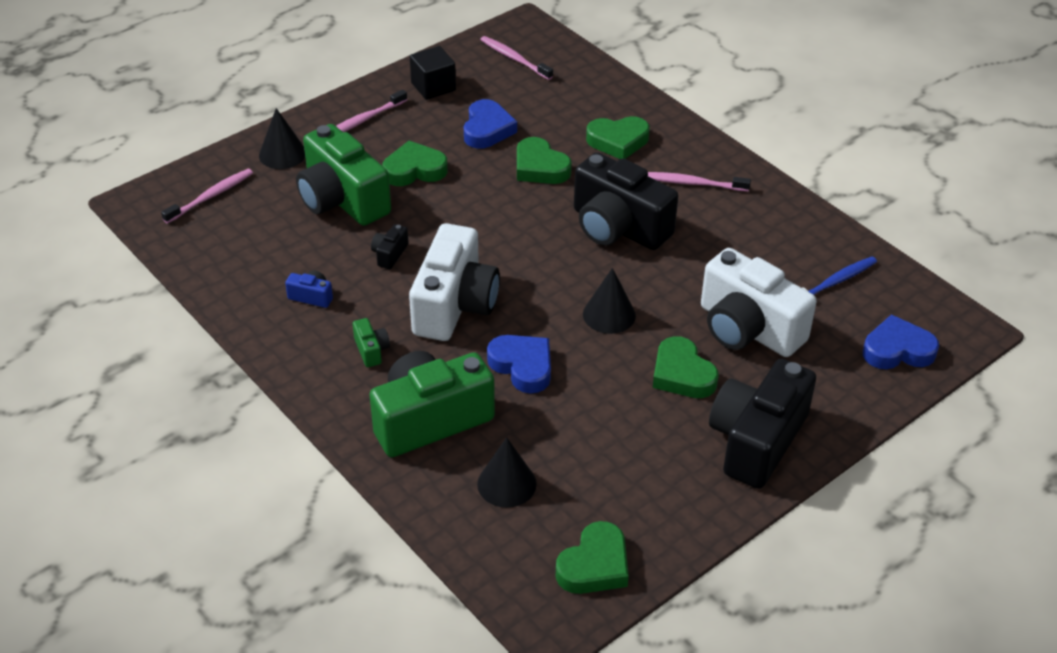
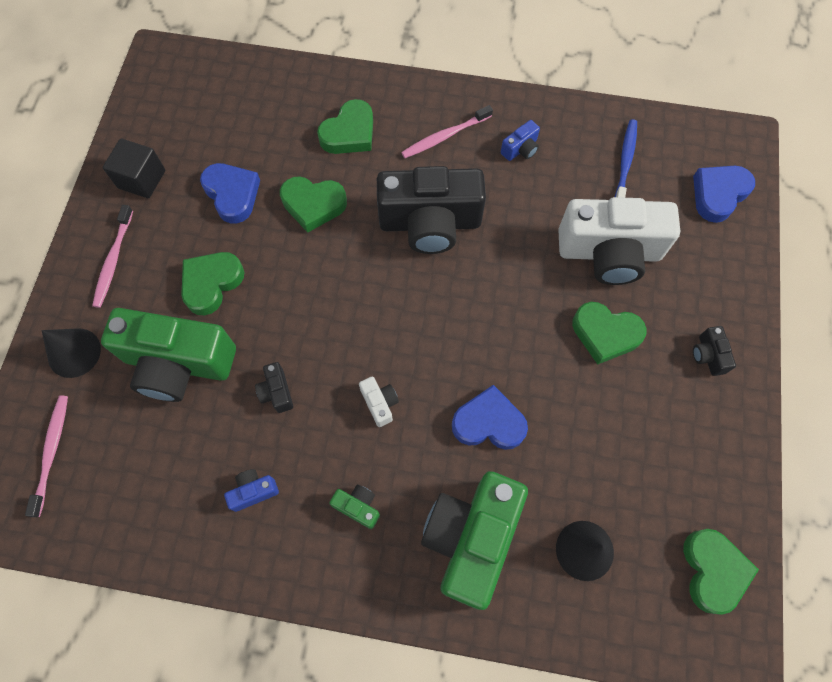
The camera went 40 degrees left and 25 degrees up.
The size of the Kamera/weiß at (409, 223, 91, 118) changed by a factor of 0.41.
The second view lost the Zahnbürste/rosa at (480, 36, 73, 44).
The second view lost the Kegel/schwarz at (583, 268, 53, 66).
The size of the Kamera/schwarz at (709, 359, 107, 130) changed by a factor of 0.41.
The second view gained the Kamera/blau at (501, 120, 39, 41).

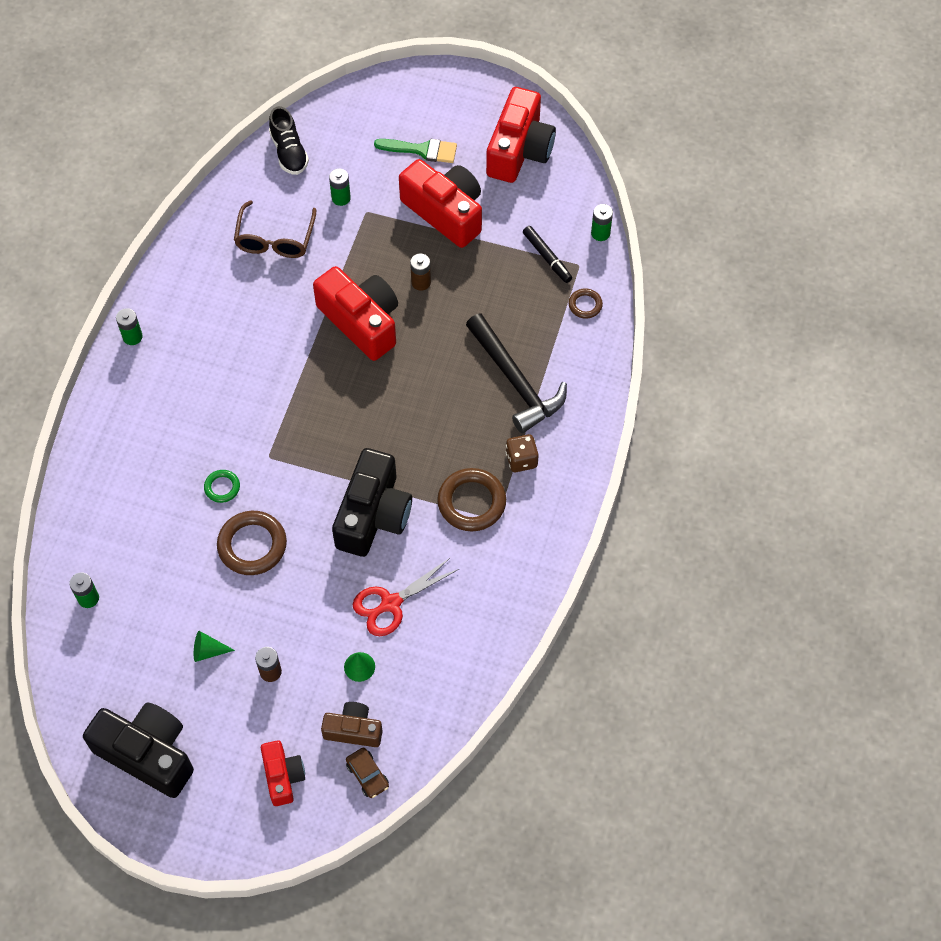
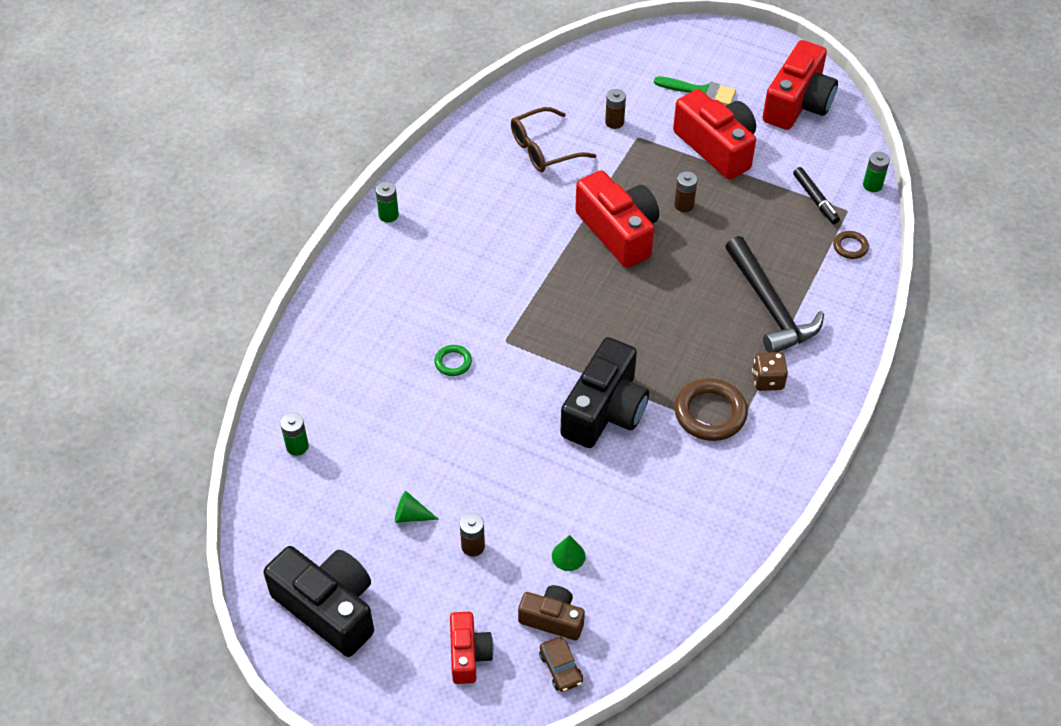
The camera went 10 degrees right and 10 degrees down.
The second view lost the Ring/braun at (217, 511, 70, 64).
The Brille/braun at (234, 200, 82, 58) ended up facing another way, 45 degrees clockwise from before.
The second view lost the Schuh/schwarz at (269, 106, 40, 69).
What was the Batterie/grün at (329, 169, 22, 37) turned into the Batterie/braun at (605, 89, 21, 40).
The second view lost the Schere/rot at (353, 557, 106, 79).

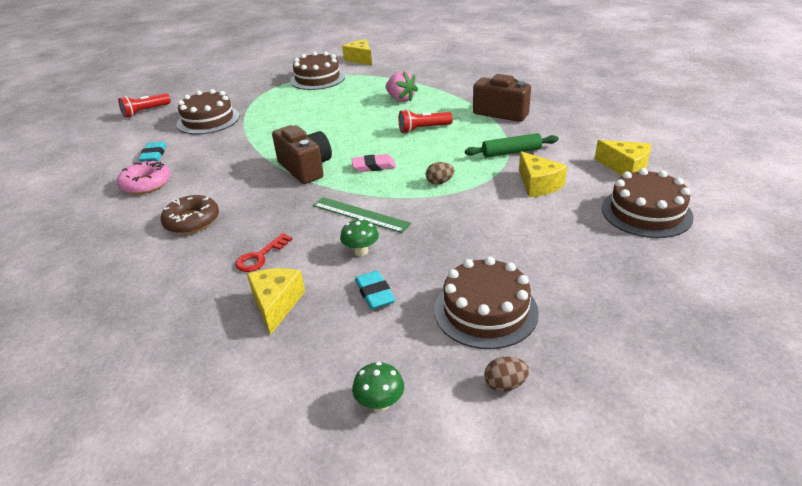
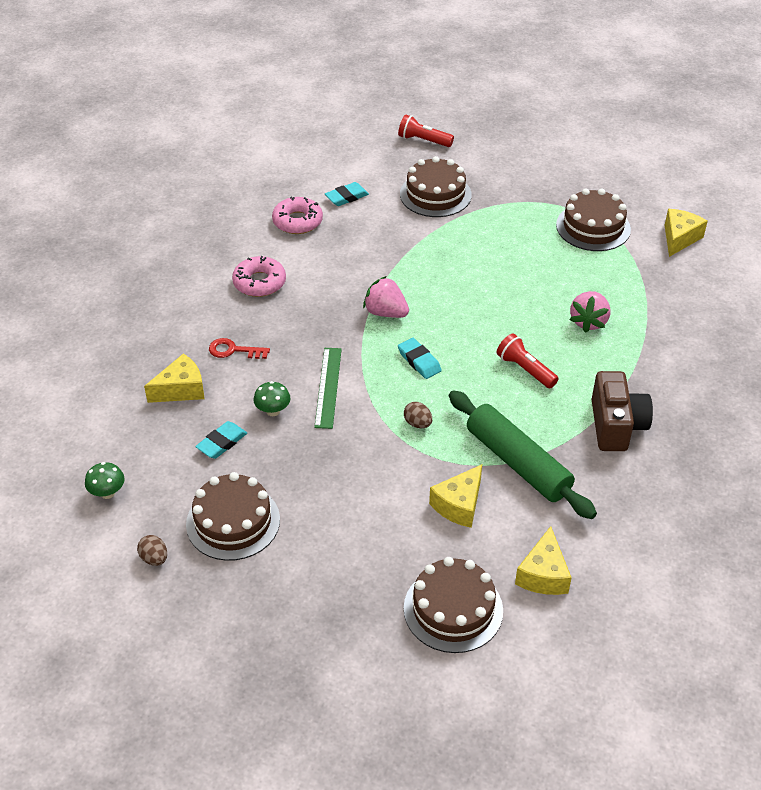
The camera went 60 degrees right and 10 degrees up.
What was the Donut/braun at (160, 195, 59, 39) turned into the Donut/rosa at (232, 256, 54, 41).
Where the Kamera/braun stood at (272, 125, 60, 59), the Erdbeere/rosa came to stand at (363, 276, 46, 42).
What was the Radiergummi/rosa at (351, 154, 45, 18) turned into the Radiergummi/türkis at (398, 338, 44, 41).
The size of the Nudelholz/grün at (465, 133, 94, 24) changed by a factor of 1.71.

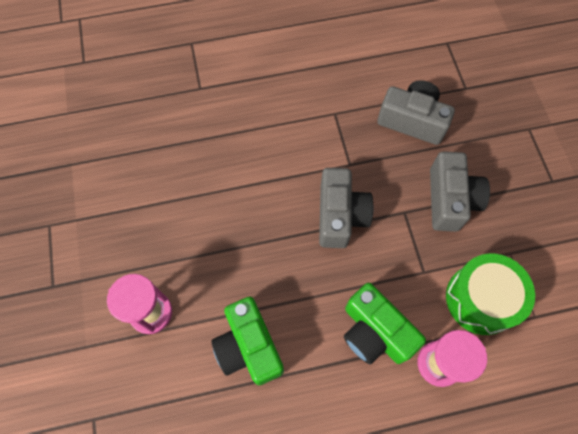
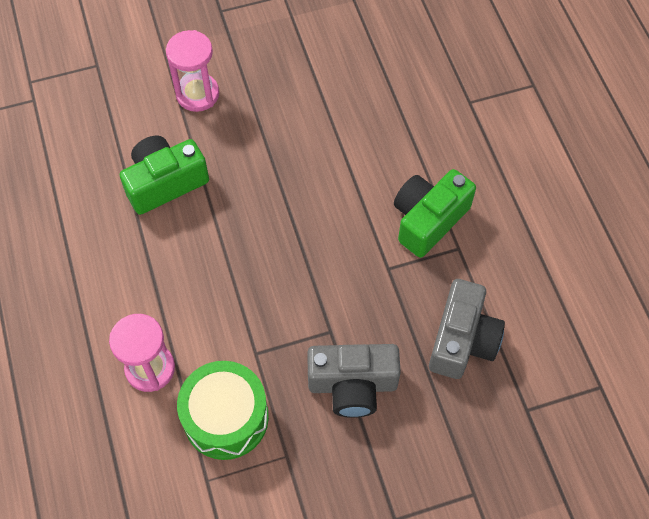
The camera went 85 degrees right and 5 degrees down.
The second view lost the Kamera/grau at (319, 168, 55, 80).
The Kamera/grün ended up elsewhere, having gone from (344, 283, 82, 81) to (394, 169, 82, 89).

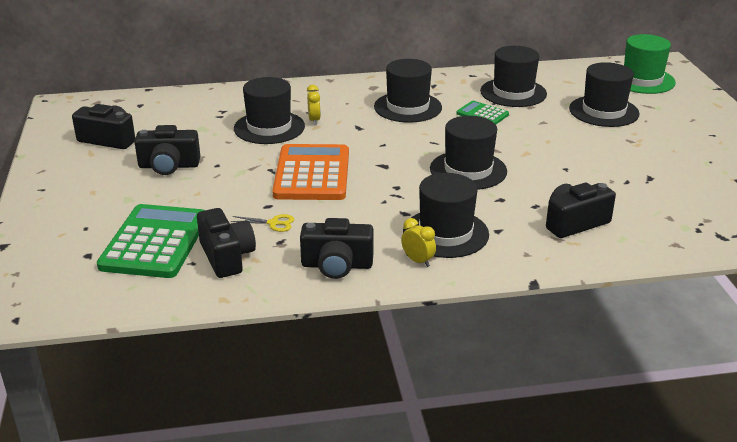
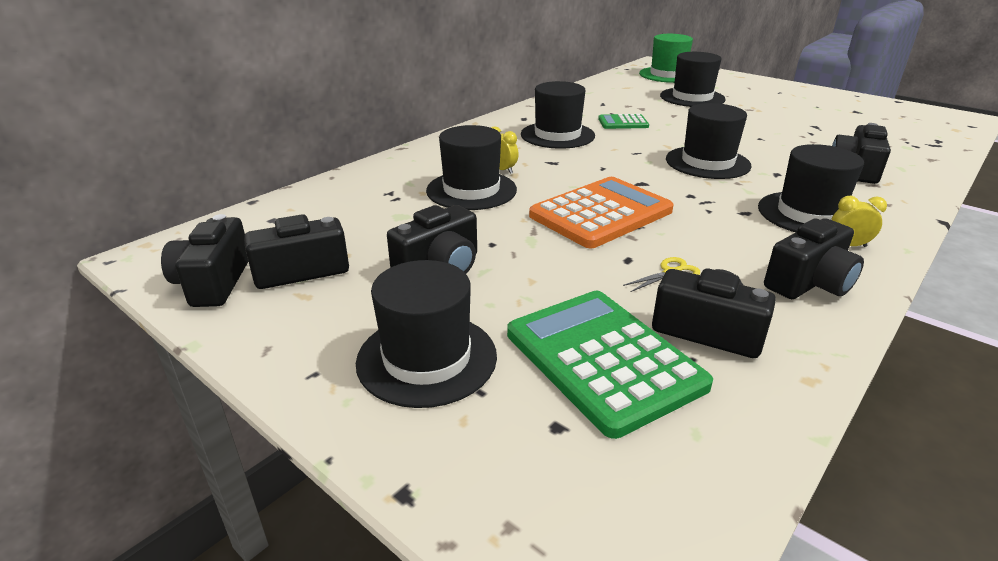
The camera went 40 degrees left and 0 degrees up.
The Taschenrechner/orange at (272, 144, 77, 56) ended up facing another way, 90 degrees clockwise from before.
The Hut/schwarz ended up elsewhere, having gone from (480, 46, 67, 61) to (356, 260, 141, 148).
The second view gained the Kamera/schwarz at (161, 214, 87, 93).

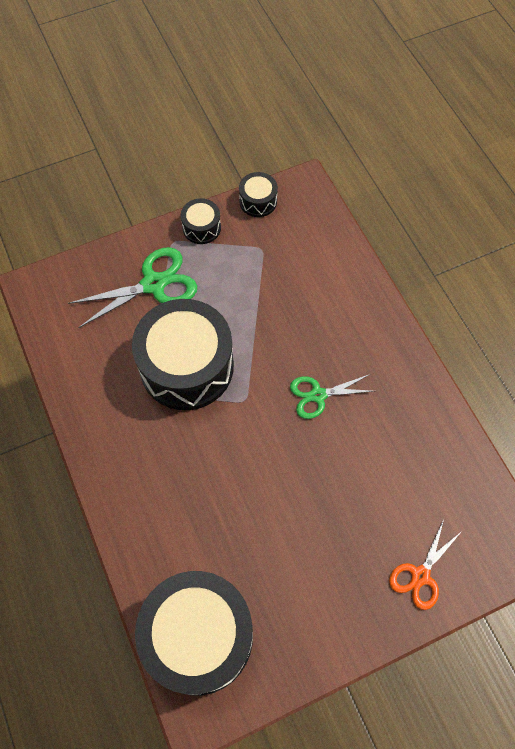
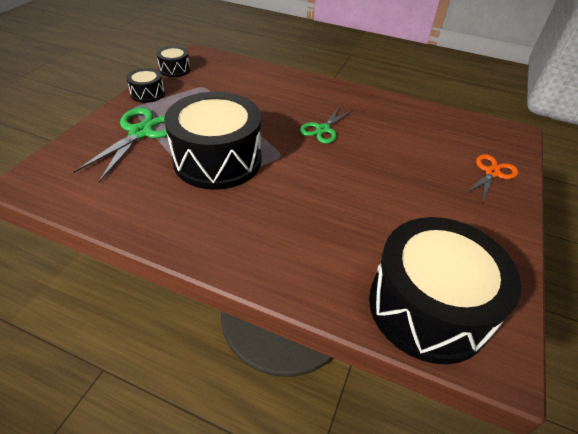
The camera went 45 degrees left and 20 degrees down.
The Schere/orange at (389, 519, 73, 91) ended up facing another way, 135 degrees counterclockwise from before.

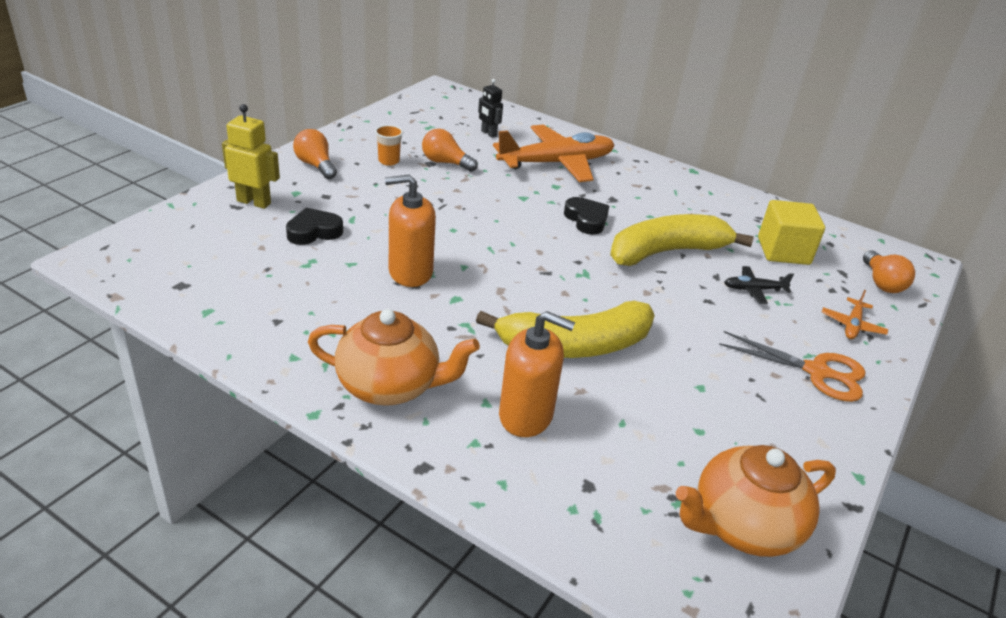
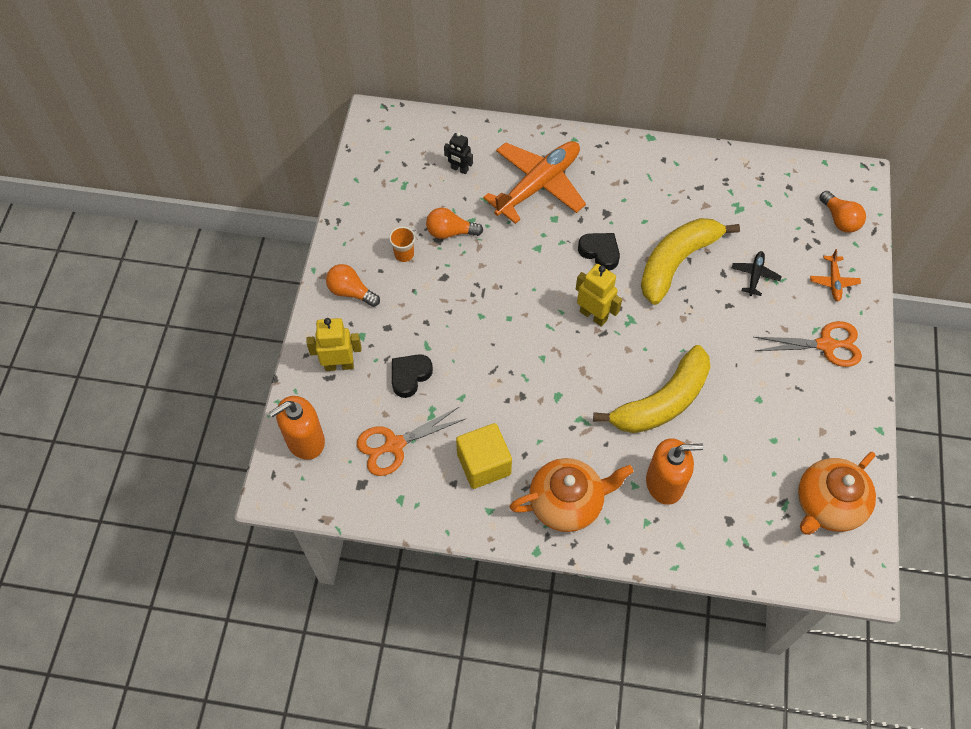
The camera went 20 degrees left and 25 degrees up.
The Seifenspender/orange ended up elsewhere, having gone from (385, 174, 51, 113) to (269, 396, 56, 64).
The Flugzeug/schwarz at (724, 266, 70, 38) ended up facing another way, 135 degrees clockwise from before.
The Kubus/gelb ended up elsewhere, having gone from (758, 200, 67, 65) to (456, 423, 56, 66).
The second view gained the Schere/orange at (357, 407, 108, 69).
The second view gained the Roboter/gelb at (576, 264, 46, 63).

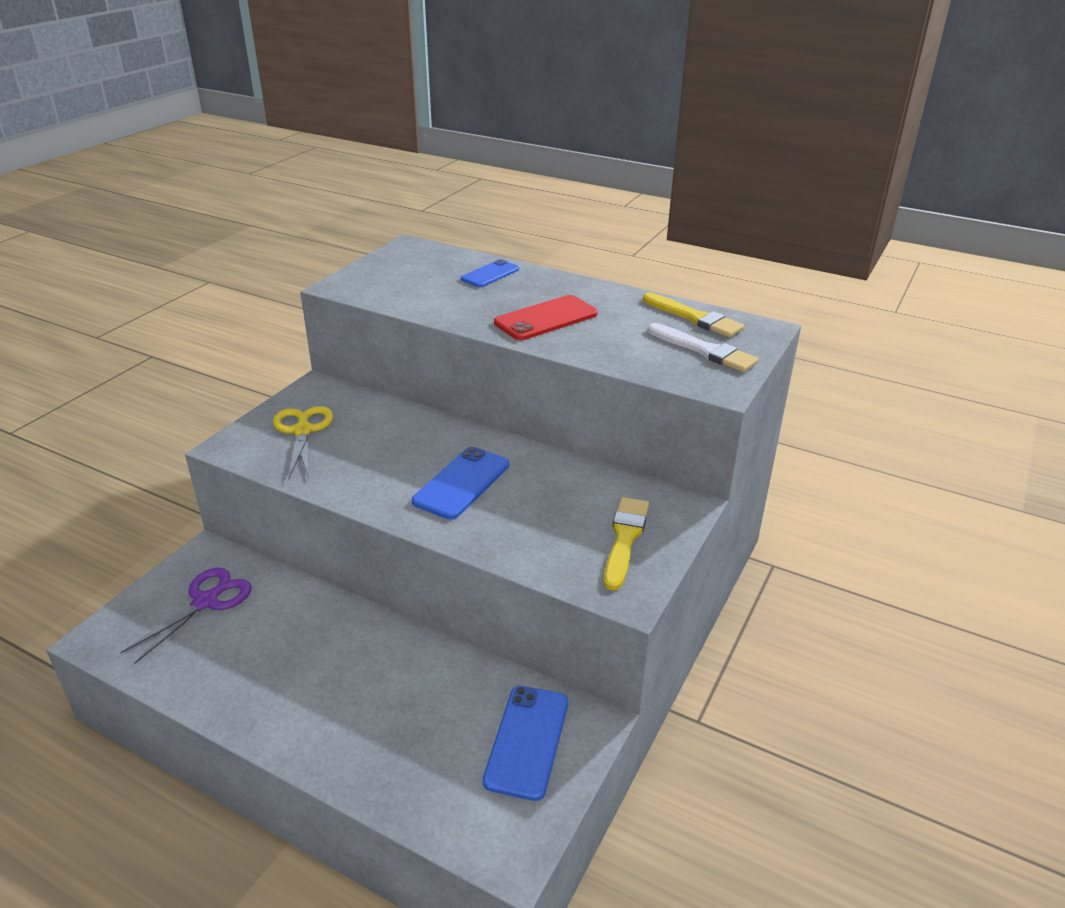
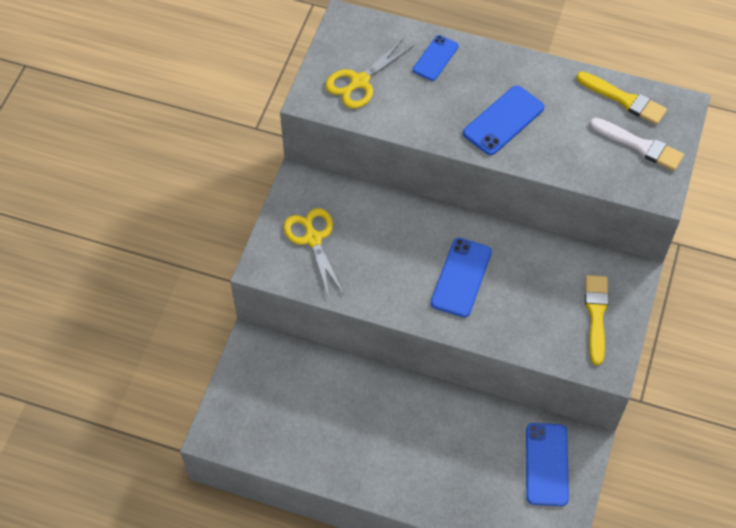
The camera went 10 degrees left and 25 degrees up.
The second view lost the Schere/lila at (120, 568, 132, 95).
What was the Handy/rot at (494, 295, 104, 45) turned into the Handy/blau at (463, 85, 81, 70).
The second view gained the Schere/gelb at (325, 38, 89, 71).

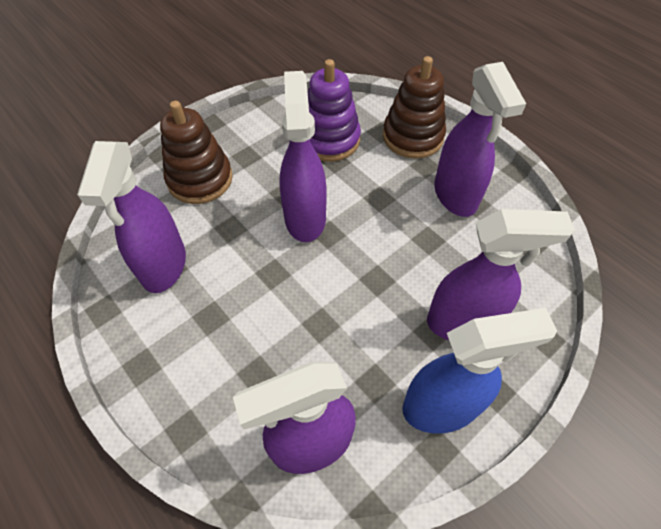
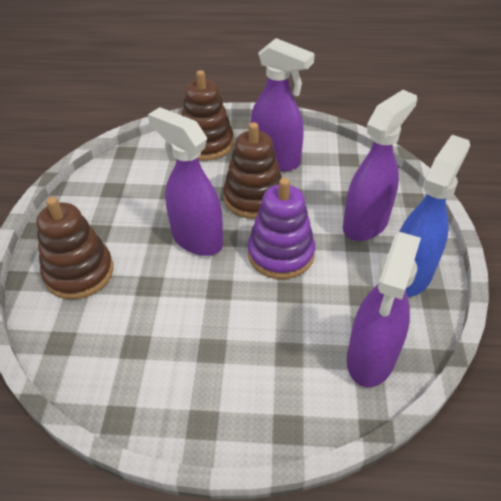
The camera went 45 degrees left and 10 degrees down.
The second view lost the Sprühflasche/lila at (77, 141, 109, 152).
The Stapelspielzeug/lila ended up elsewhere, having gone from (308, 59, 53, 103) to (247, 178, 68, 101).
The second view gained the Stapelspielzeug/braun at (223, 122, 59, 97).

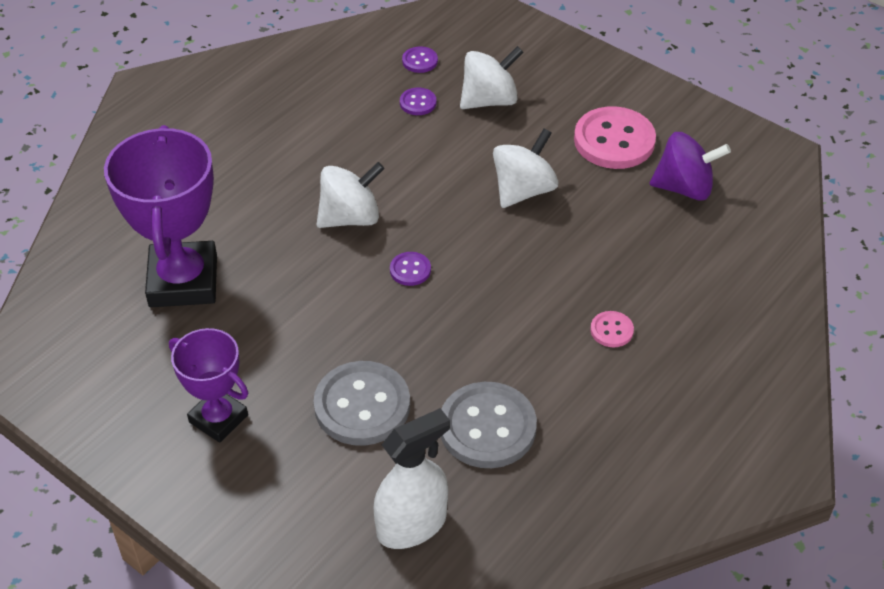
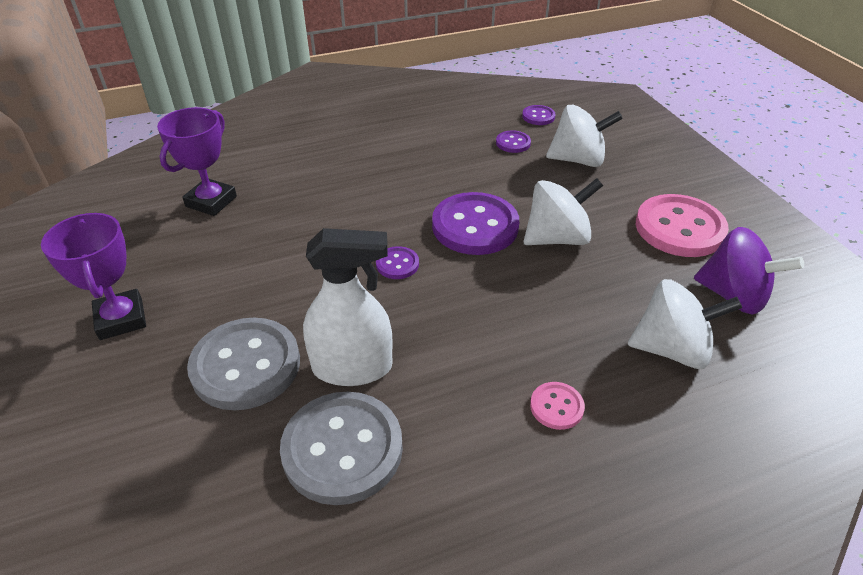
The camera went 30 degrees right and 5 degrees down.
The size of the Pokal/lila at (104, 125, 113, 182) changed by a factor of 0.60.
The Kreisel/weiß ended up elsewhere, having gone from (317, 162, 68, 66) to (628, 279, 114, 90).
The Sprühflasche/weiß ended up elsewhere, having gone from (374, 408, 76, 141) to (303, 228, 89, 158).
The second view gained the Knopf/lila at (432, 192, 87, 63).

